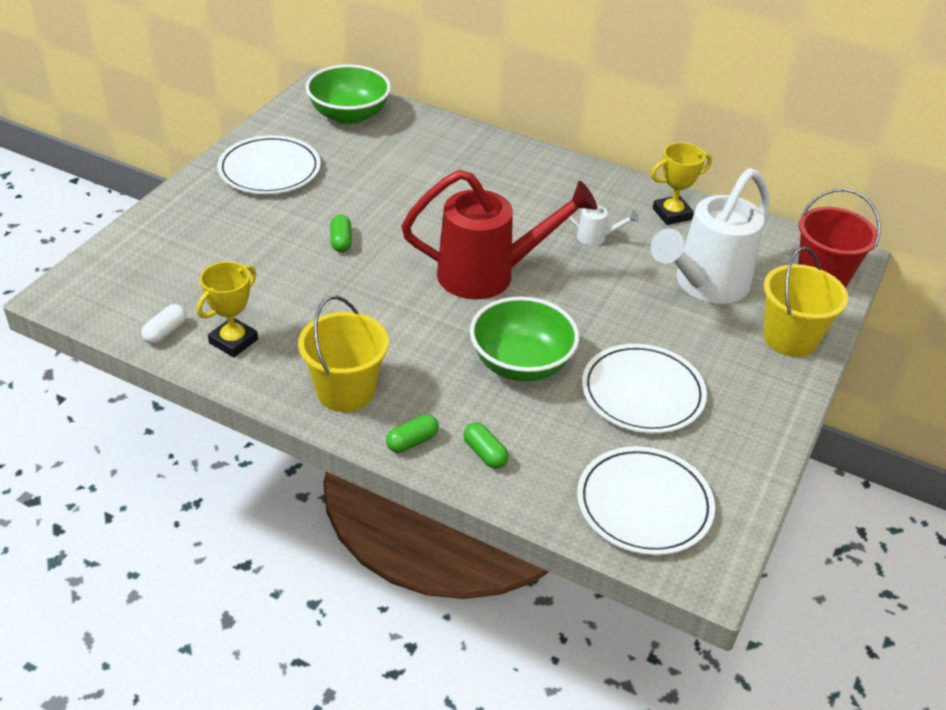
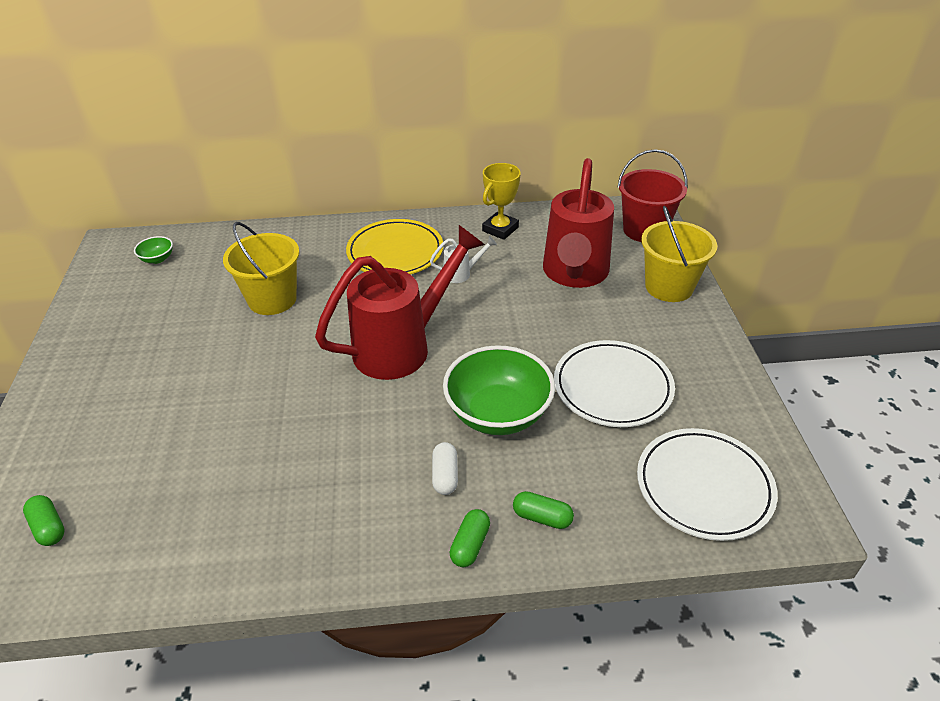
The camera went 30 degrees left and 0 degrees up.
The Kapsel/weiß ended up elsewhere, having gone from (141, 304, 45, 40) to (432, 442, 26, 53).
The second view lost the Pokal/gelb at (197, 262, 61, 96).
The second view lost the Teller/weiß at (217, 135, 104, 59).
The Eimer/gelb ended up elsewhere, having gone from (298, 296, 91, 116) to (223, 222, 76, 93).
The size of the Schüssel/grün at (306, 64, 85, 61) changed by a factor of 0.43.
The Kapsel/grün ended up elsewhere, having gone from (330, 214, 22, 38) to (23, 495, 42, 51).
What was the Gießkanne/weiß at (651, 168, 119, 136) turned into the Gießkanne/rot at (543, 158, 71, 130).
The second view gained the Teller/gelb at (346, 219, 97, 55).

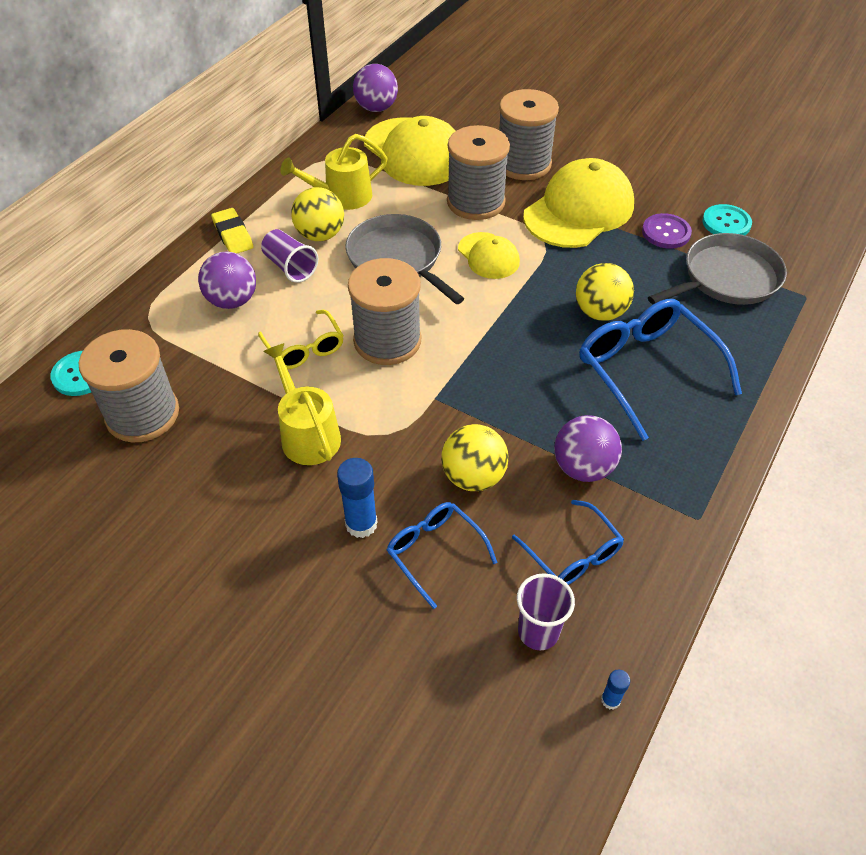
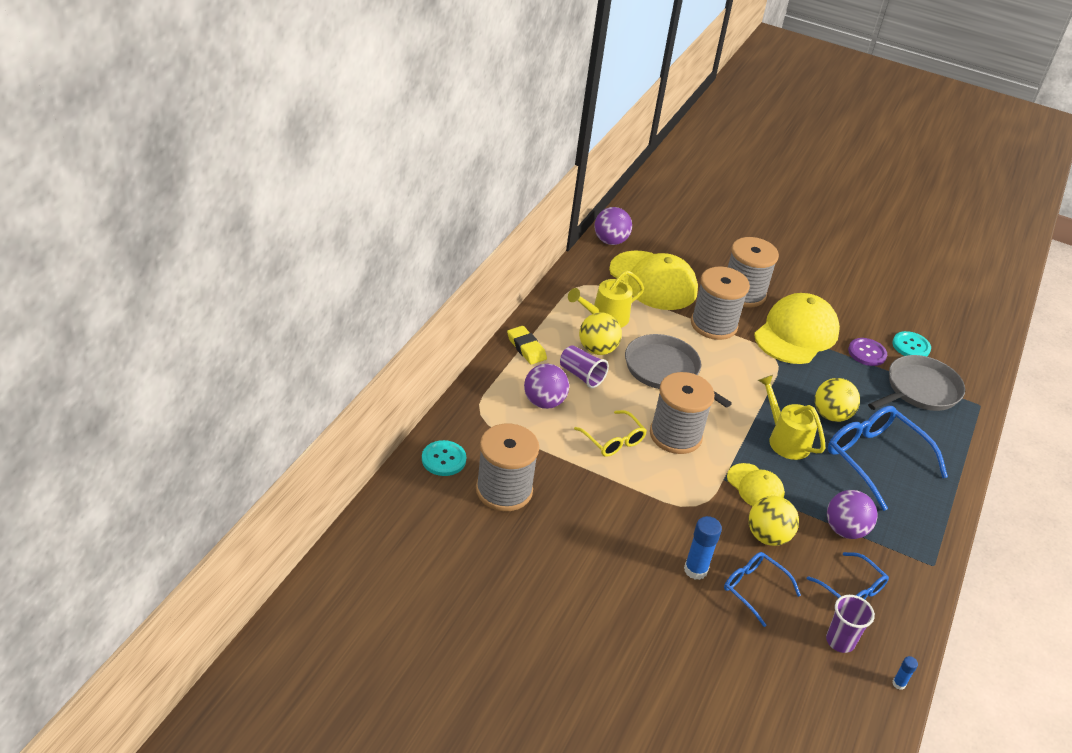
The camera went 10 degrees left and 10 degrees down.
The Gießkanne/gelb ended up elsewhere, having gone from (263, 343, 78, 122) to (758, 375, 67, 85).
The Kappe/gelb ended up elsewhere, having gone from (458, 232, 62, 47) to (727, 463, 58, 43).

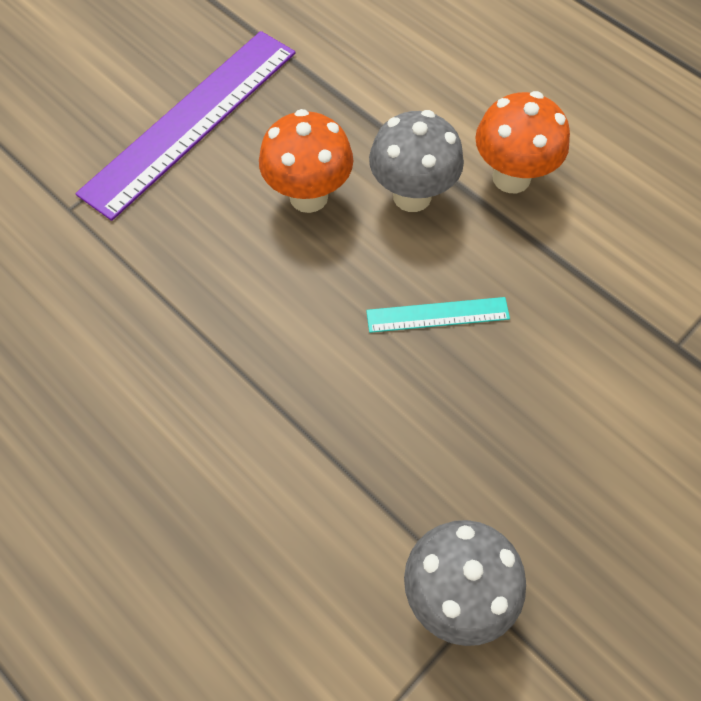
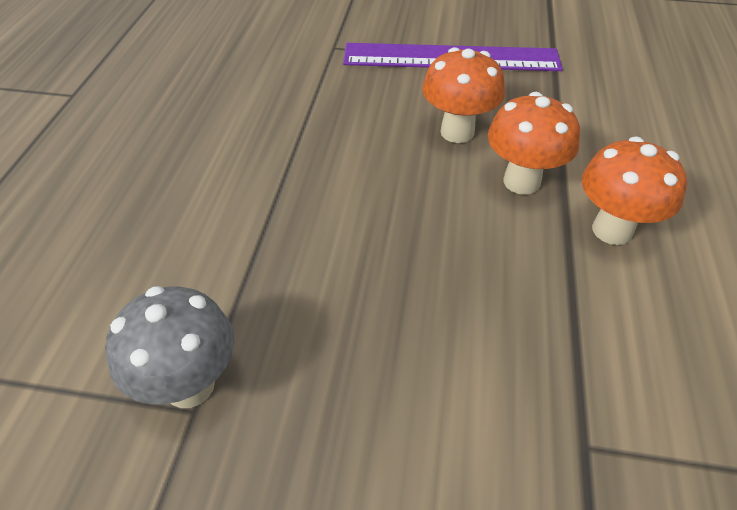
The camera went 55 degrees right and 15 degrees down.
The second view lost the Lineal/türkis at (366, 297, 144, 36).
What was the Pilz/grau at (369, 110, 95, 102) turned into the Pilz/orange at (488, 92, 92, 103).

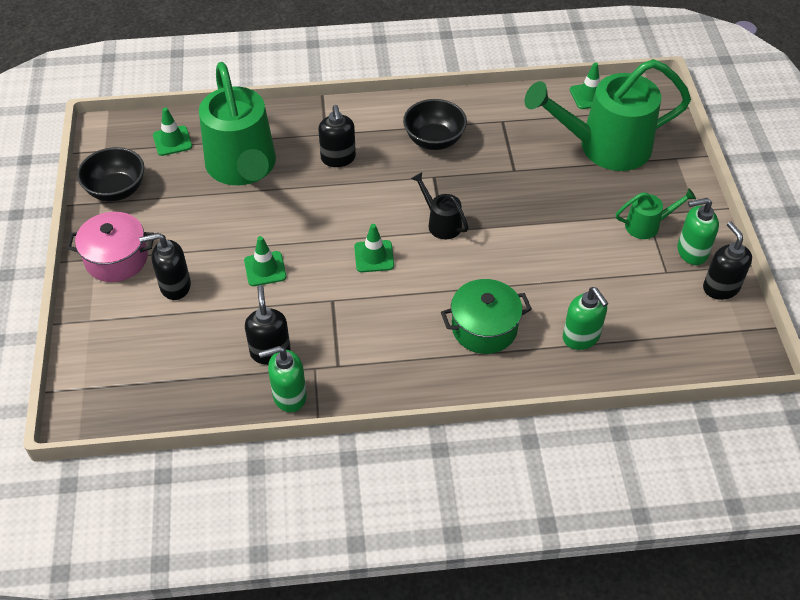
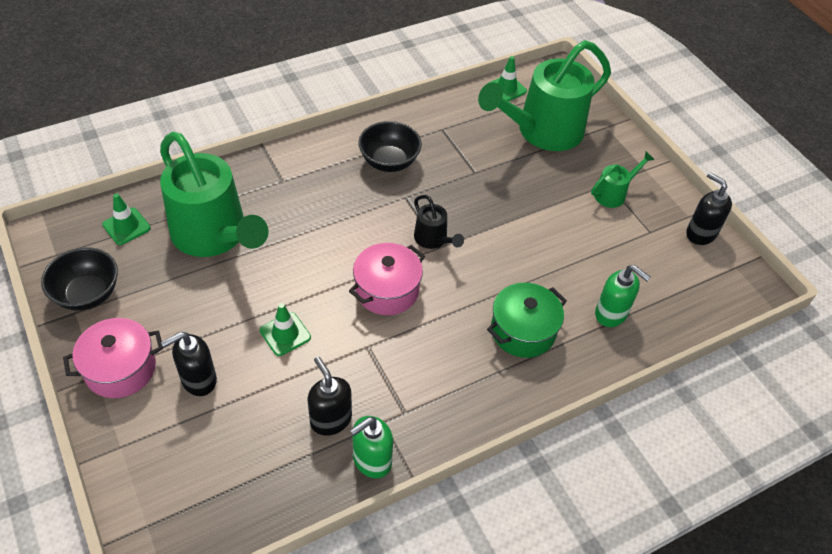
The camera went 25 degrees left and 0 degrees up.
The second view lost the Seifenspender/schwarz at (318, 105, 38, 62).
Where the Leitkegel/grün stood at (354, 224, 40, 48), the Kochtopf/rosa came to stand at (349, 243, 76, 72).
The Gießkanne/schwarz at (411, 172, 58, 67) ended up facing another way, 150 degrees counterclockwise from before.
The second view lost the Seifenspender/grün at (678, 198, 41, 67).

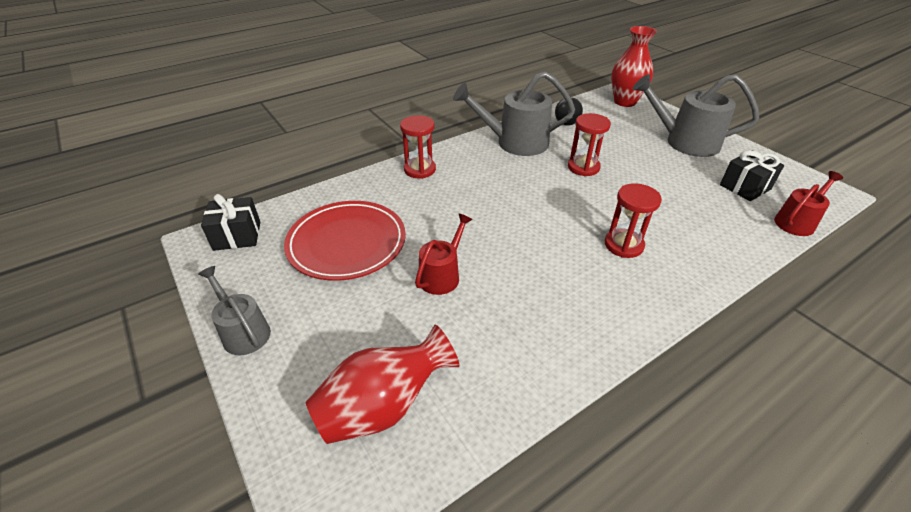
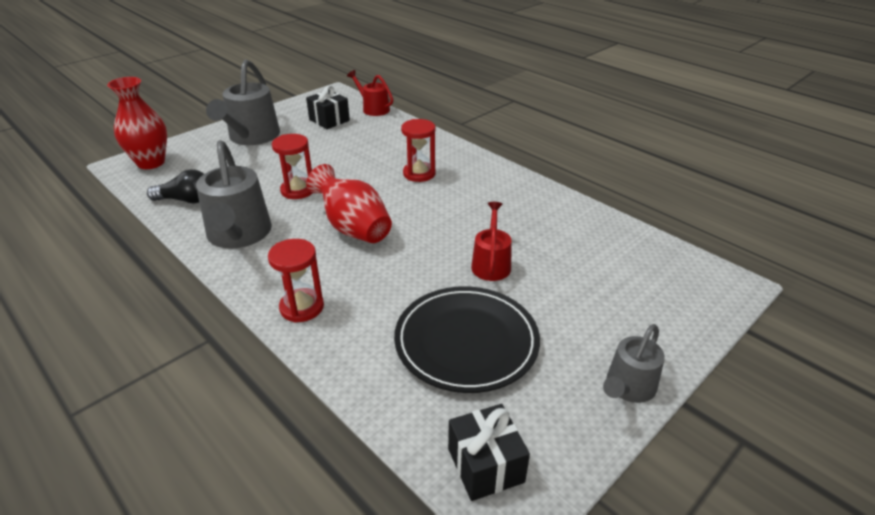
The camera went 100 degrees left and 5 degrees down.
What was the Teller/rot at (284, 201, 122, 80) turned into the Teller/schwarz at (394, 286, 146, 107).
The Vase/rot ended up elsewhere, having gone from (306, 324, 153, 120) to (306, 164, 86, 79).
The Gießkanne/rot at (415, 214, 58, 81) ended up facing another way, 75 degrees clockwise from before.

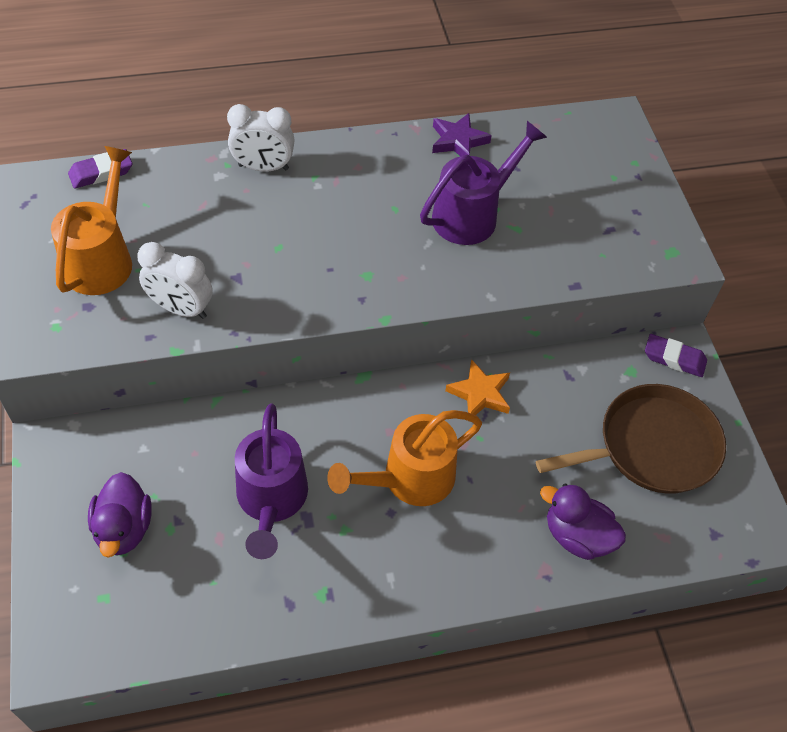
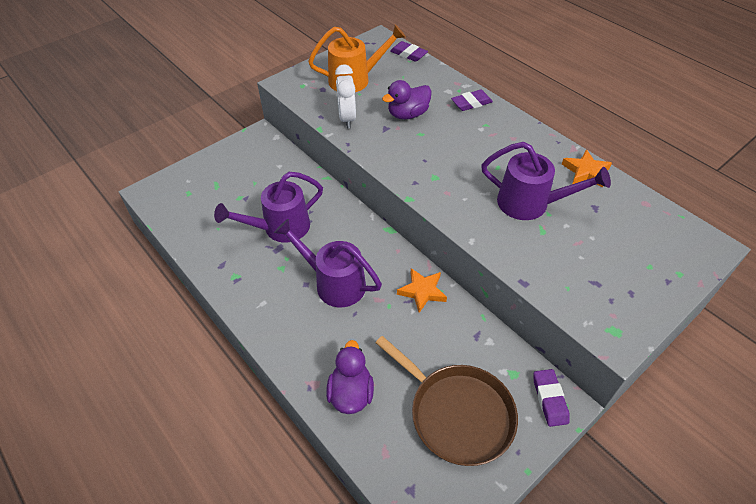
The camera went 65 degrees right and 5 degrees down.
The Ente/lila ended up elsewhere, having gone from (88, 472, 64, 86) to (382, 80, 50, 39).
Where the Wecker/weiß stood at (227, 104, 68, 68), the Radiergummi/lila came to stand at (451, 90, 42, 21).
What was the Gießkanne/orange at (327, 410, 155, 96) turned into the Gießkanne/lila at (274, 219, 108, 88).
What was the Stern/lila at (432, 113, 60, 43) turned into the Stern/orange at (562, 149, 50, 38).

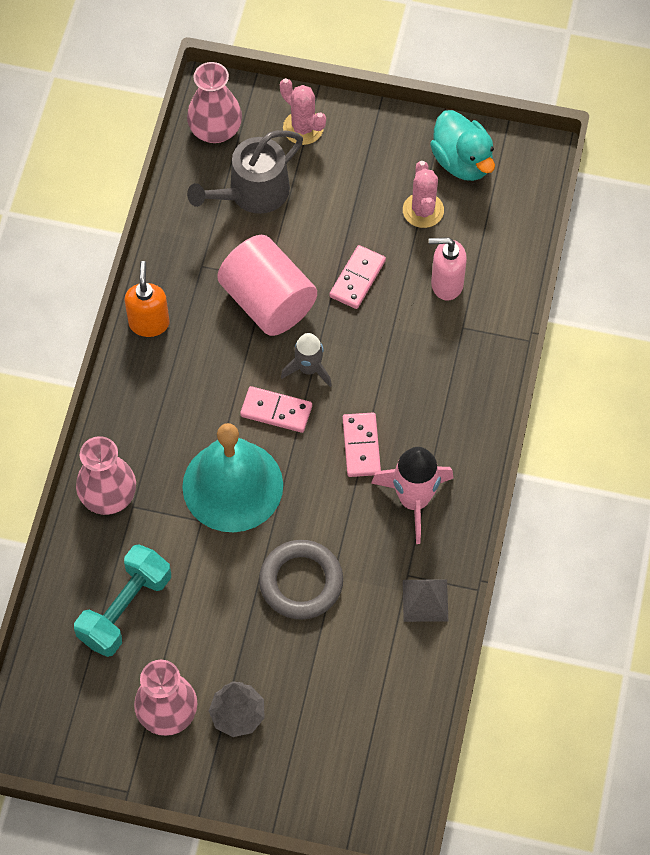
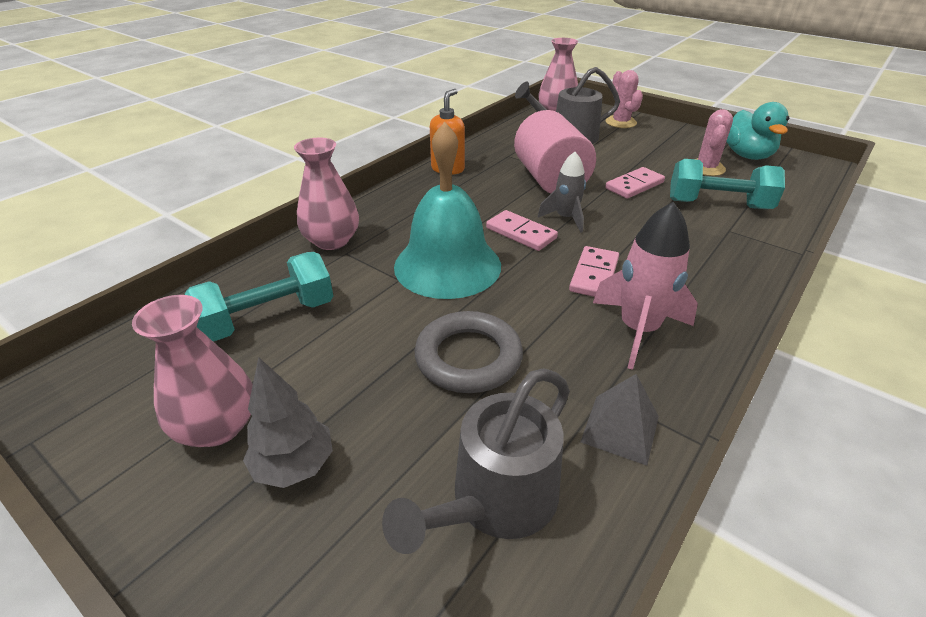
The camera went 25 degrees right and 25 degrees down.
Where the Seifenspender/rosa stood at (429, 237, 38, 64), the Hantel/türkis came to stand at (670, 159, 115, 50).
The second view gained the Gießkanne/grau at (382, 368, 188, 186).

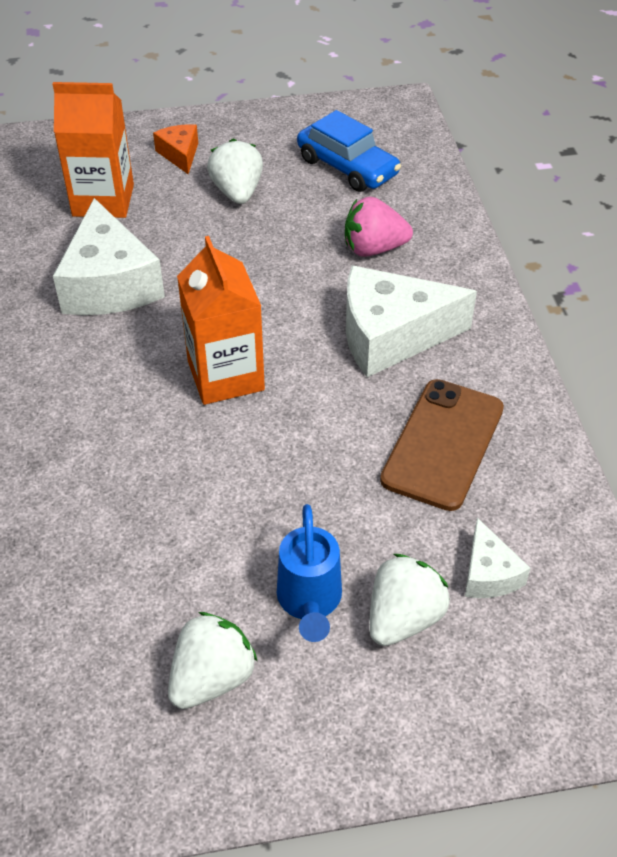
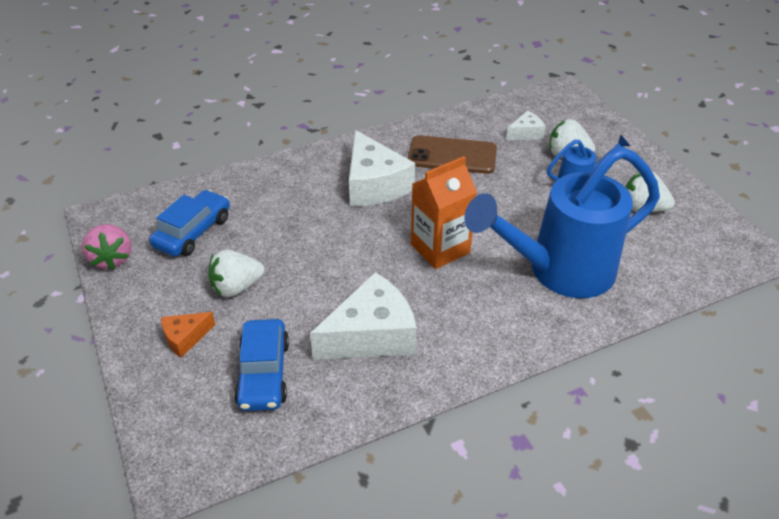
The camera went 105 degrees left and 5 degrees down.
Where the Getränkekarton/orange stood at (53, 82, 81, 136), the Auto/blau came to stand at (234, 319, 55, 92).
The Erdbeere/rosa ended up elsewhere, having gone from (345, 197, 68, 60) to (82, 224, 49, 46).
The second view gained the Gießkanne/blau at (464, 147, 196, 151).

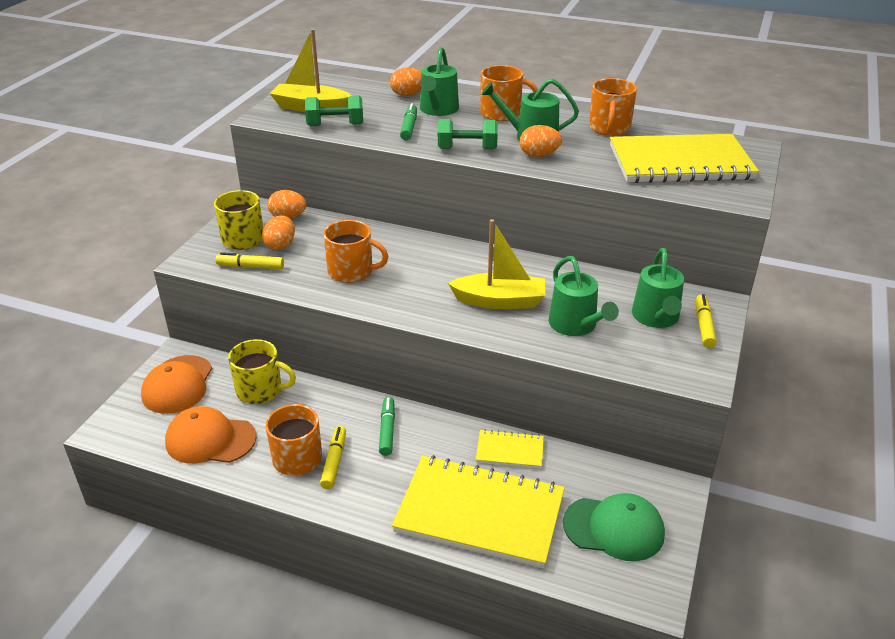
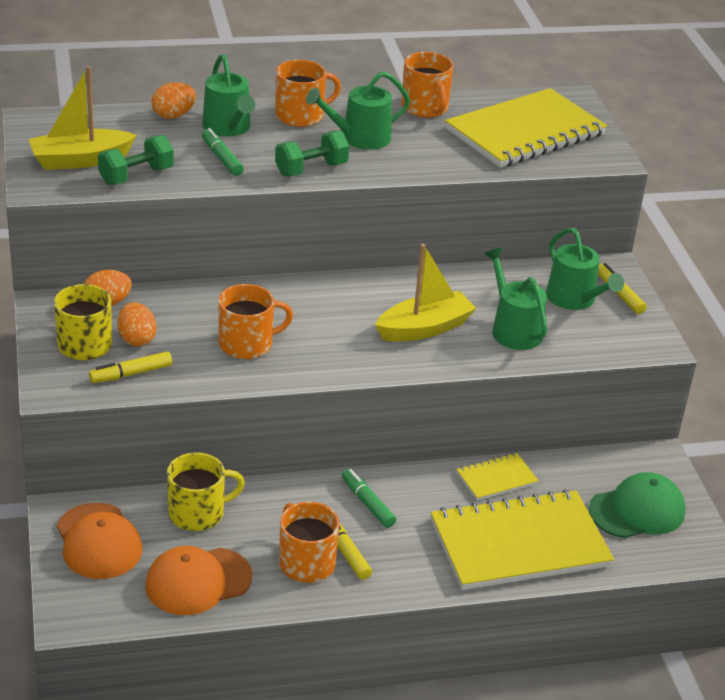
The camera went 35 degrees left and 0 degrees up.
The second view lost the Ei/orange at (520, 125, 42, 32).
The Gießkanne/grün at (549, 256, 70, 80) ended up facing another way, 150 degrees counterclockwise from before.

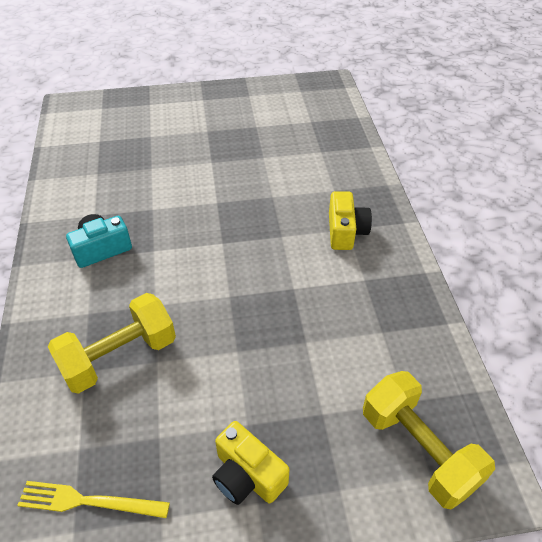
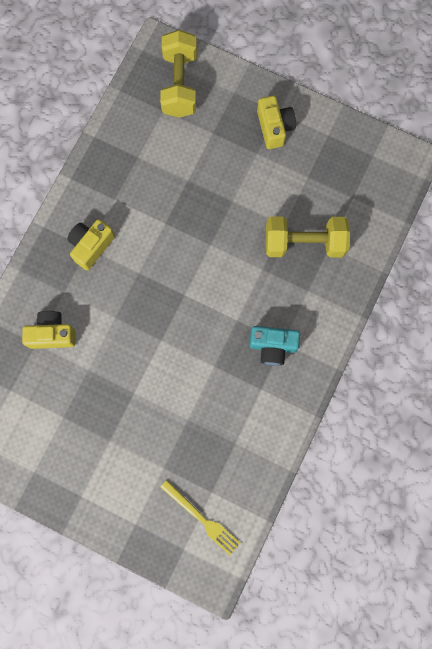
The camera went 145 degrees left and 30 degrees up.
The Gabel/gelb ended up elsewhere, having gone from (17, 481, 153, 37) to (160, 480, 80, 75).
The second view gained the Kamera/gelb at (22, 311, 53, 38).

